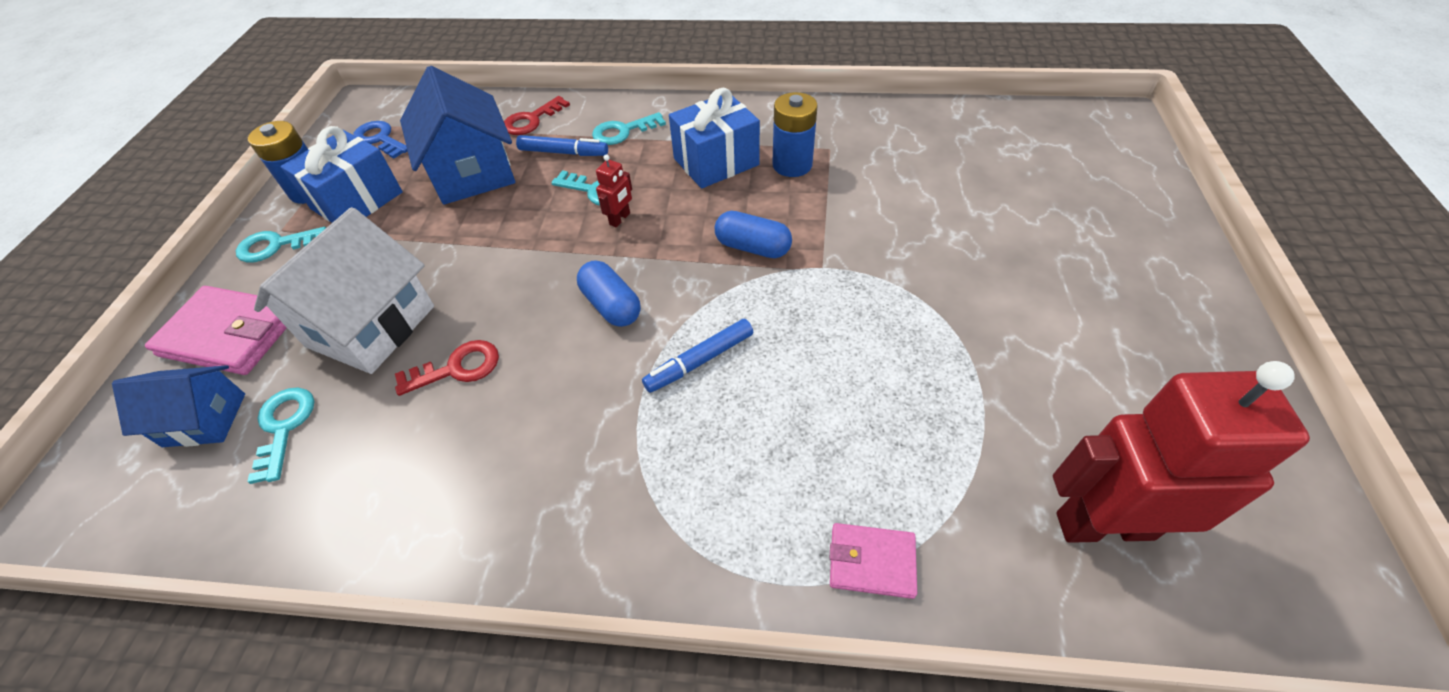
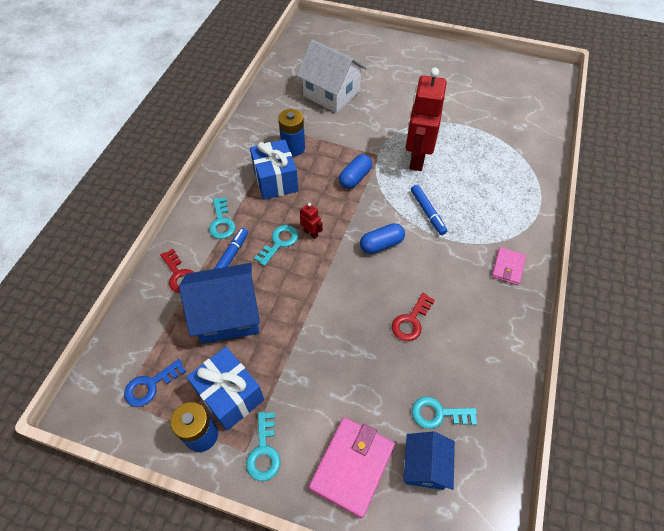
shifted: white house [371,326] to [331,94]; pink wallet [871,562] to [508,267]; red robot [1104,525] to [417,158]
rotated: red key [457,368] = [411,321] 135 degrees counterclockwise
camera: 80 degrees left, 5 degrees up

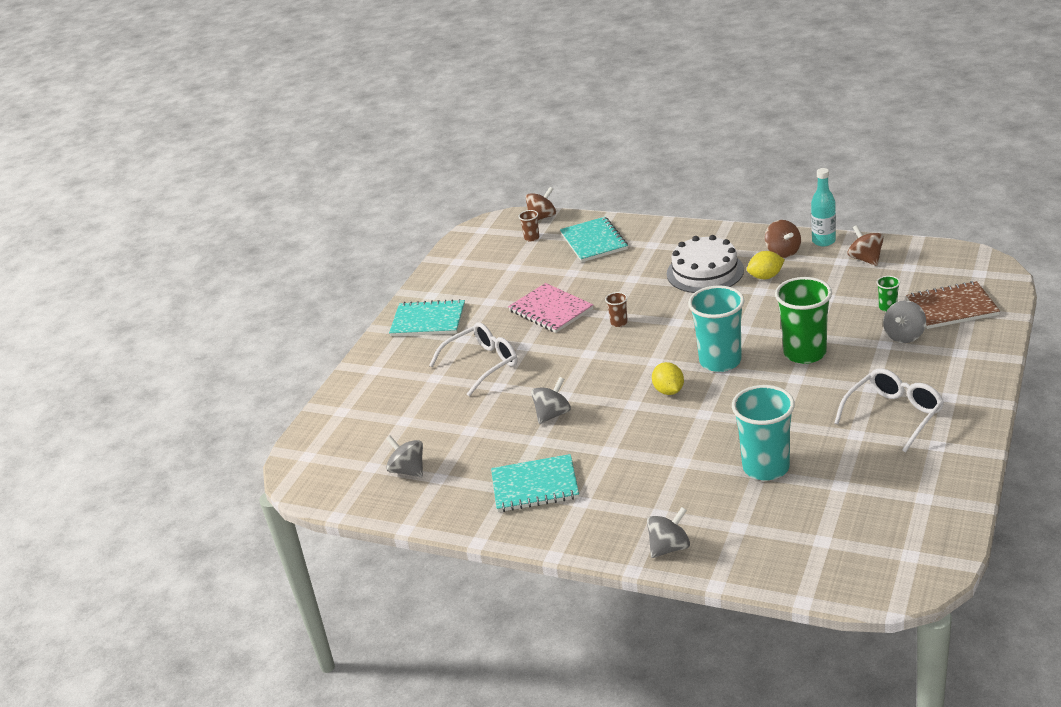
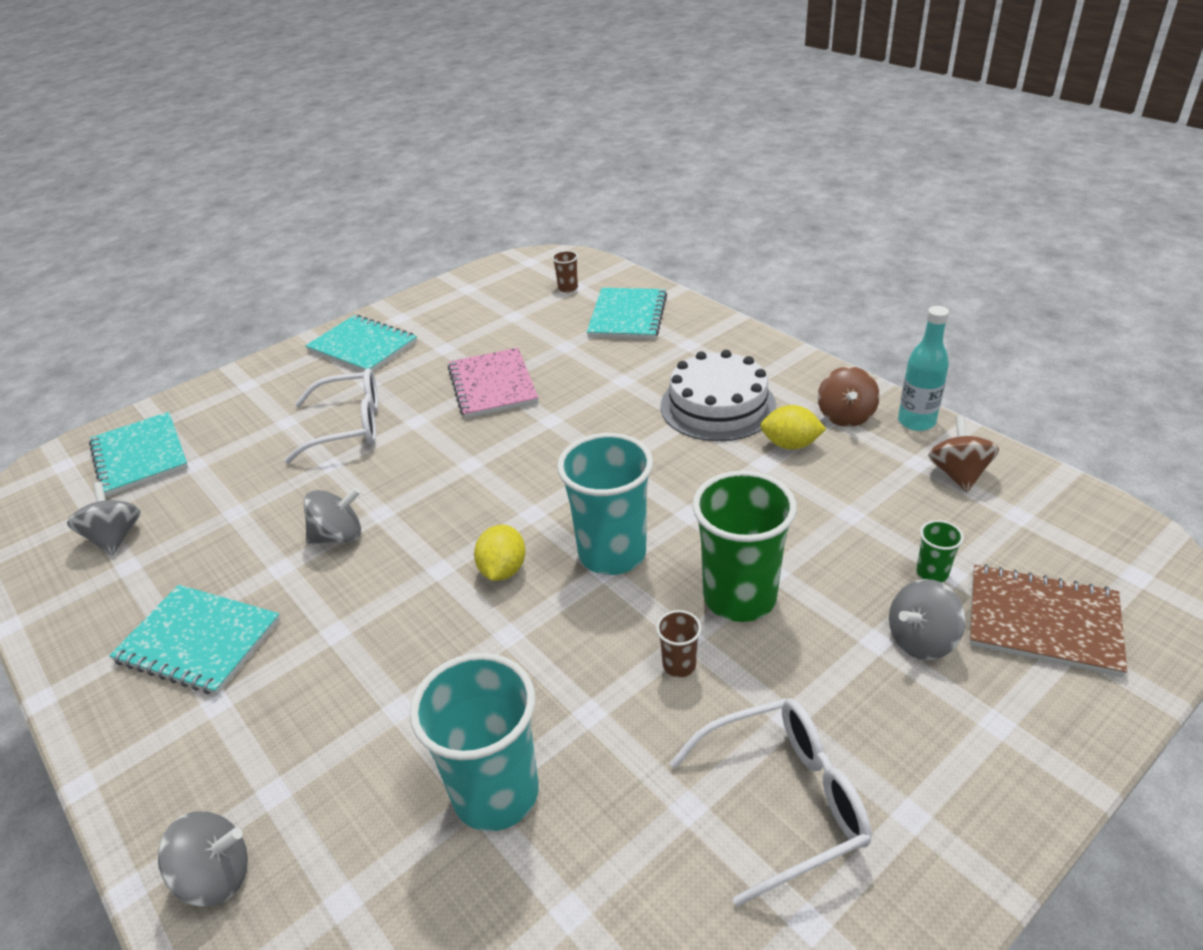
gone: brown spinning top [542,217]
new: turquoise notebook [140,456]
shifted: brown cup [619,323] to [679,665]
camera: 25 degrees right, 5 degrees up

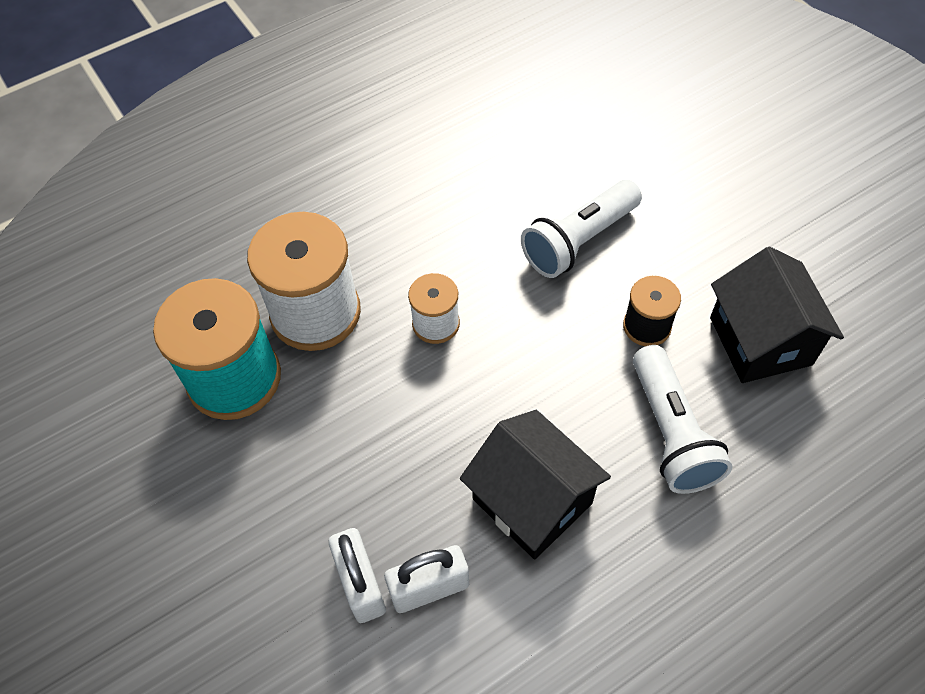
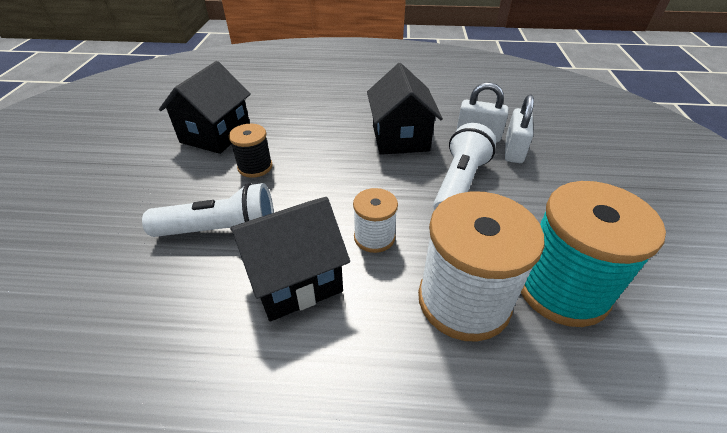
new: black house [294,279]
shifted: white flashlight [671,433] to [459,184]
camera: 145 degrees left, 15 degrees down

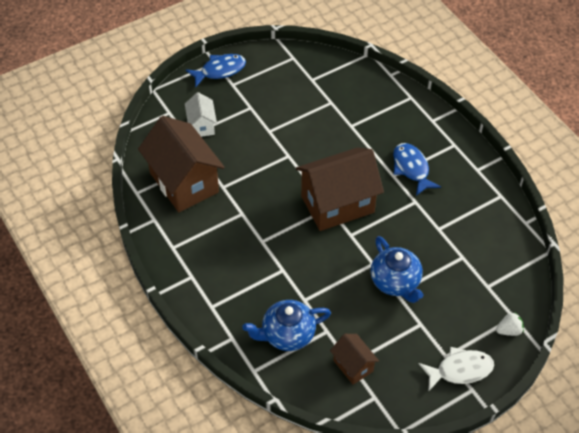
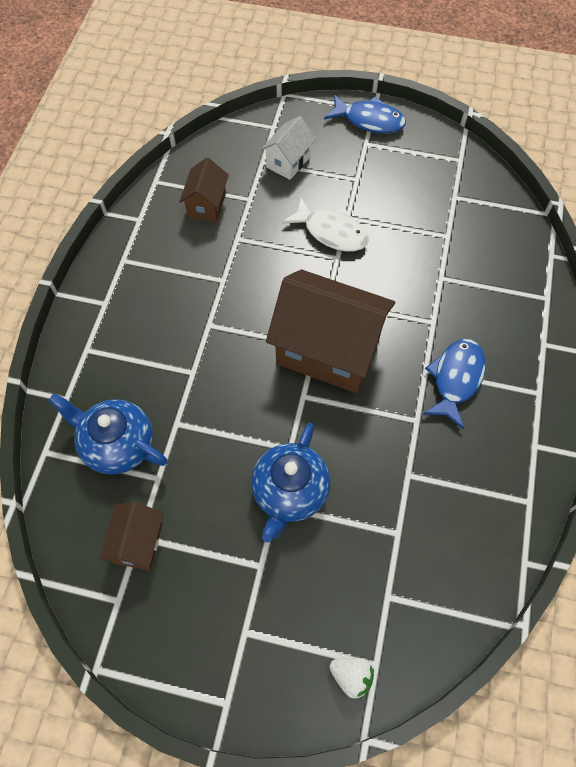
shifted: white fish [460,370] to [331,232]
scaled: brown house [184,182] = [207,205] x0.49
camera: 45 degrees right, 10 degrees up

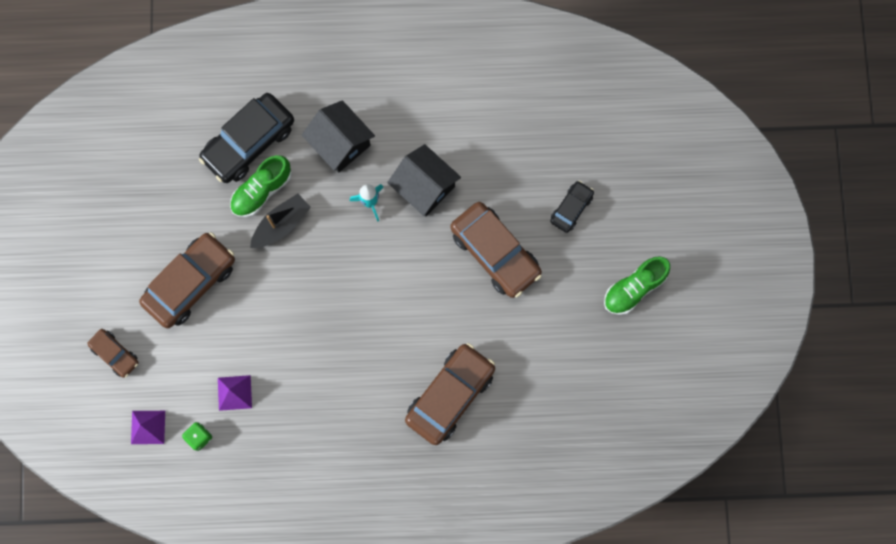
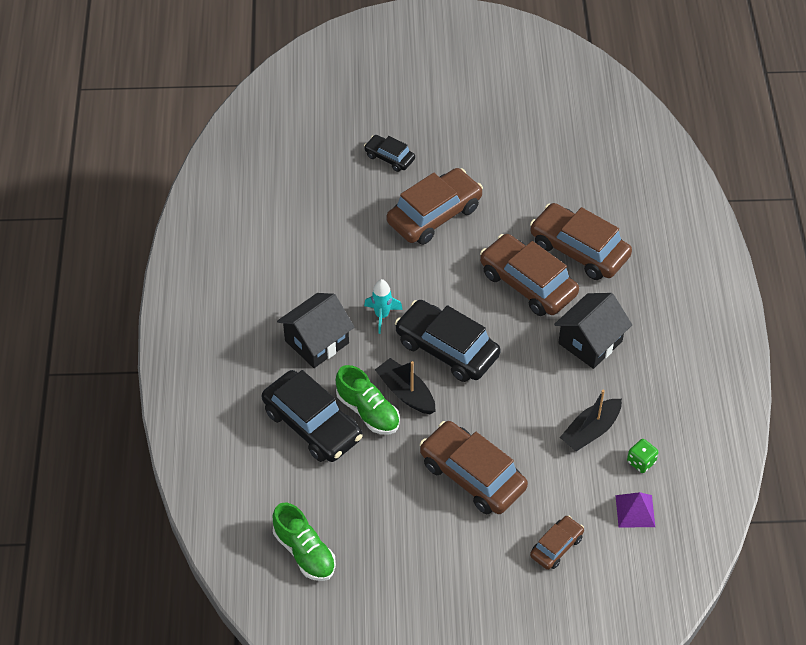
new: black car [447,349]; brown car [527,283]
shifted: black house [424,187] to [590,342]; green shoe [634,288] to [304,552]
swapped: purple pyramid [234,393] to black boat [591,431]
camera: 90 degrees left, 25 degrees down

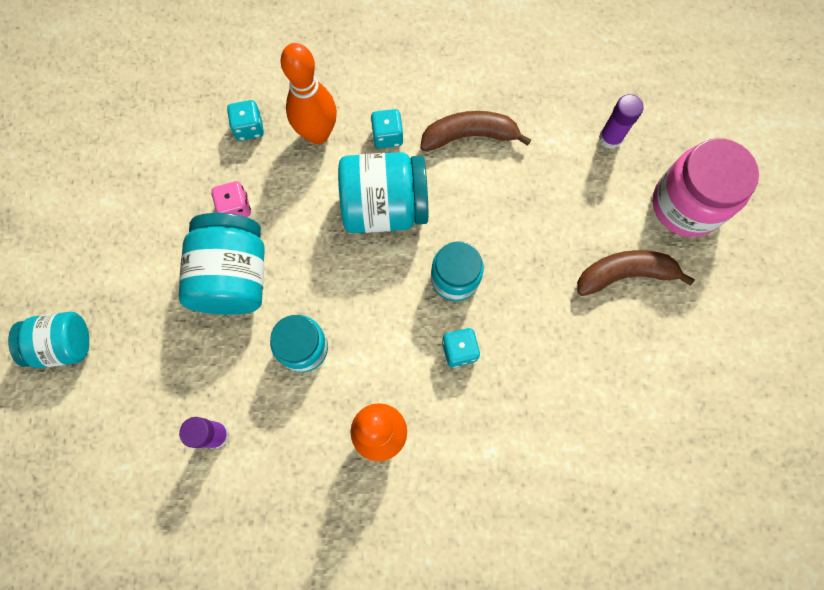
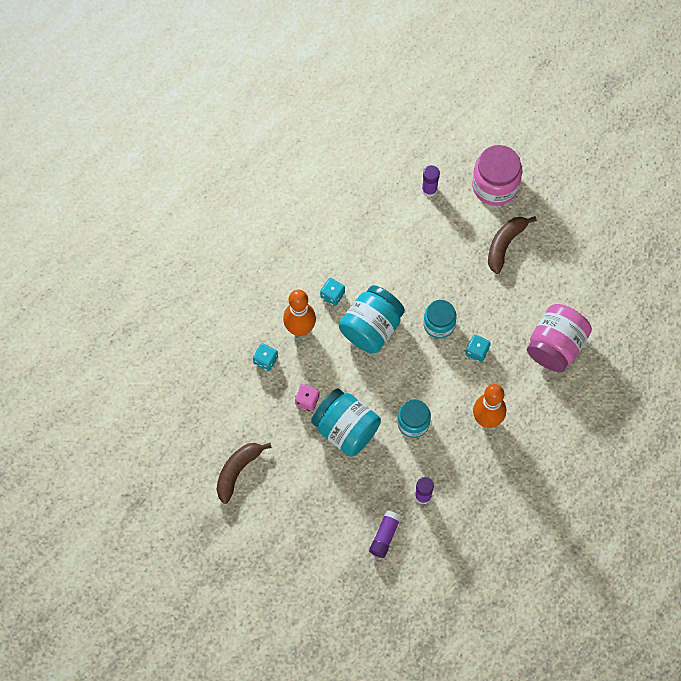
gone: turquoise jar [64,345]
new: purple glue stick [384,536]; pink jar [555,346]
shifted: brown banana [470,136] to [237,471]
camera: 50 degrees left, 5 degrees down

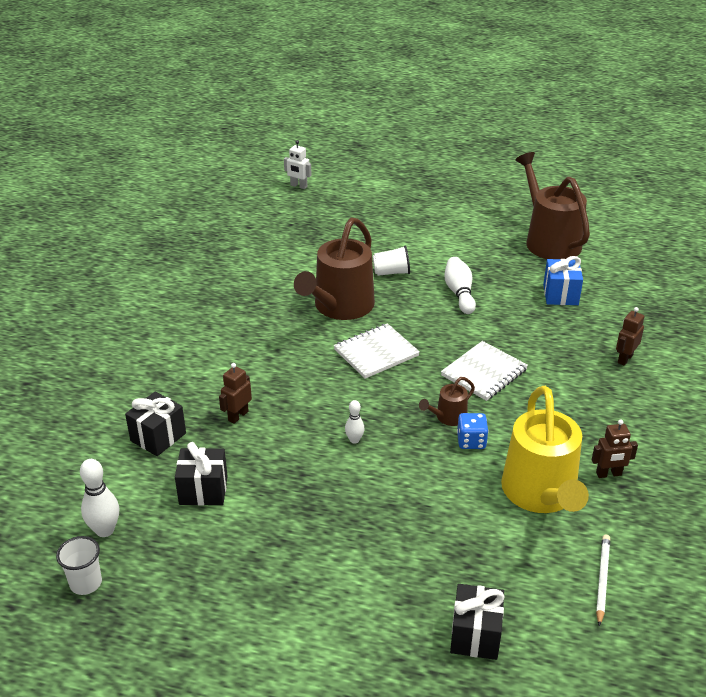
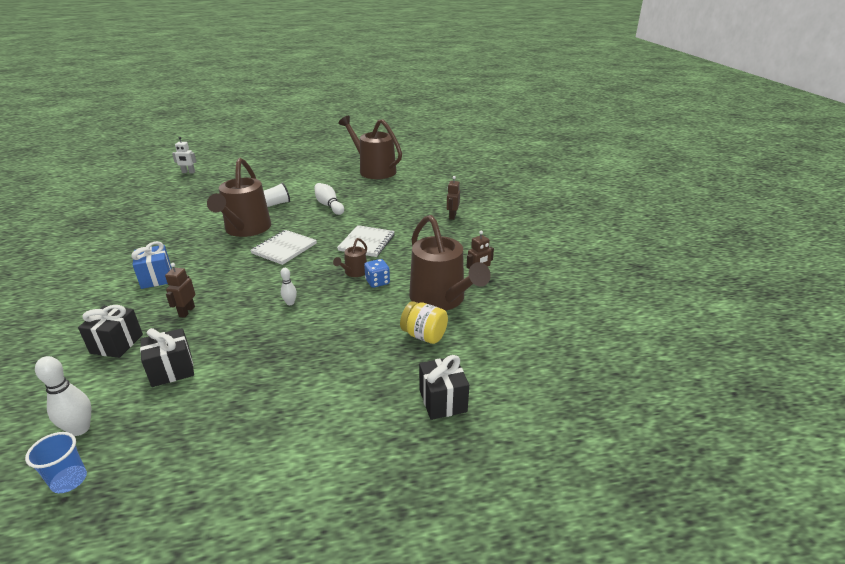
gone: white pencil [602,580]
new: yellow jar [424,335]
shifted: blue gift [560,295] to [156,278]
repainted: white cup [86,583] to blue cup [69,480]; yellow watering can [541,493] to brown watering can [441,299]
camera: 25 degrees left, 5 degrees down

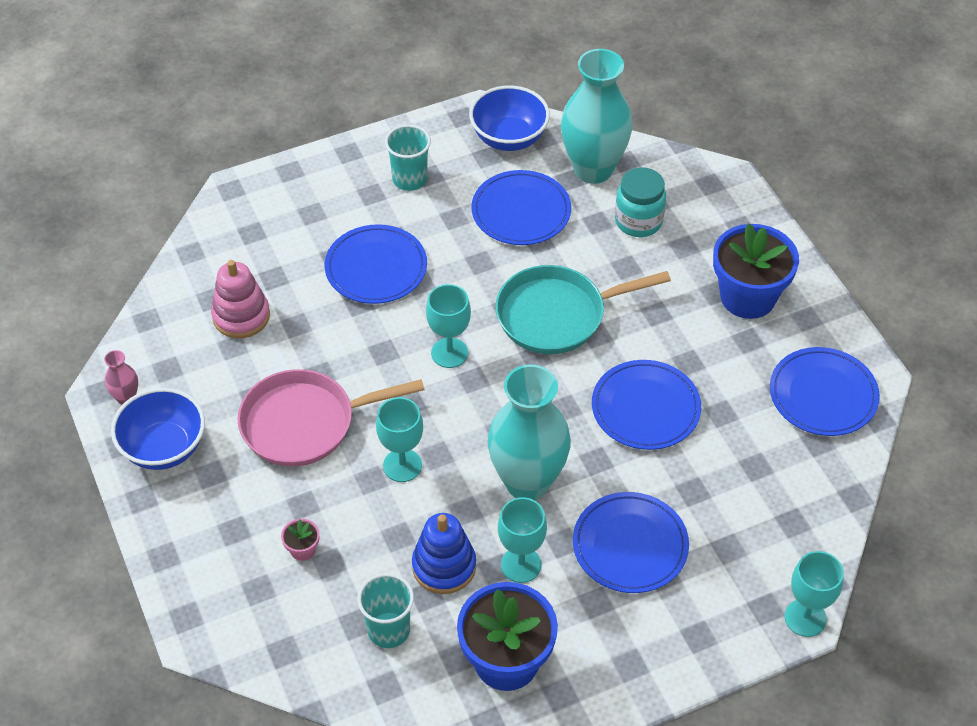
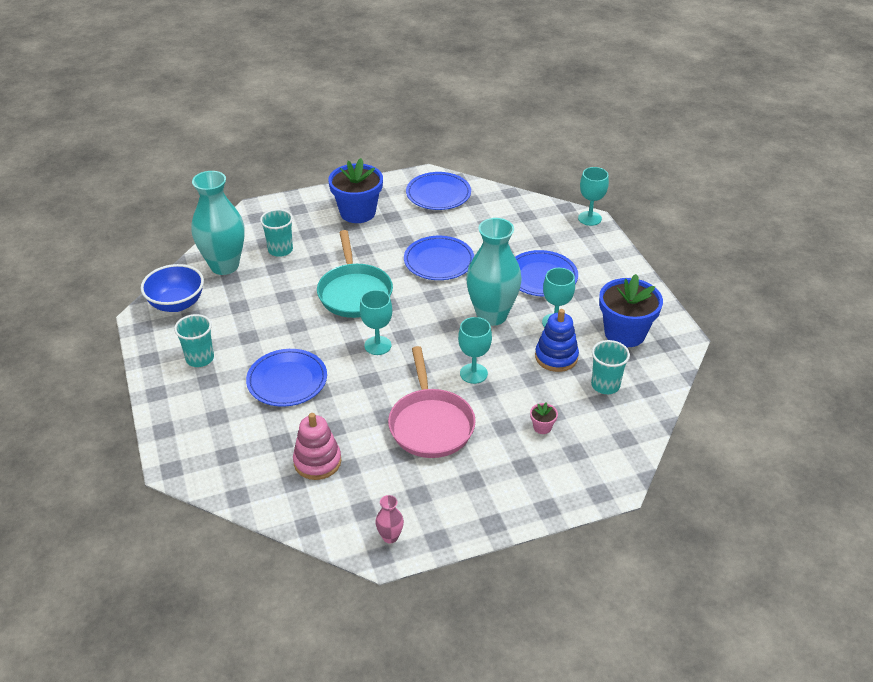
gone: blue bowl [164,448]; blue plate [521,211]
swapped: turquoise jar [638,221] to turquoise cup [280,250]
camera: 85 degrees left, 10 degrees down

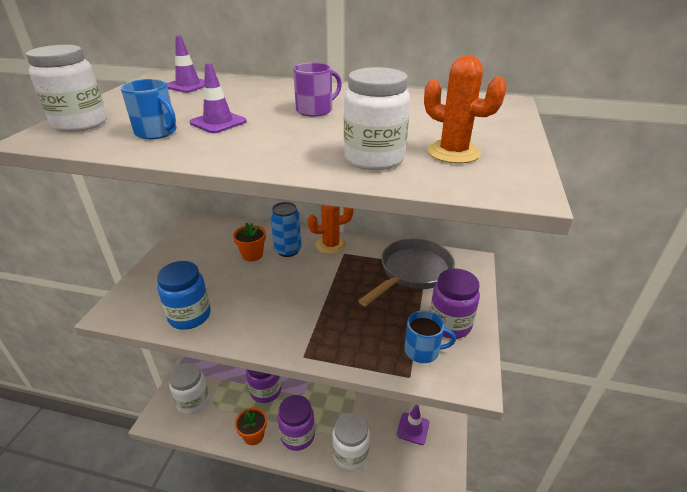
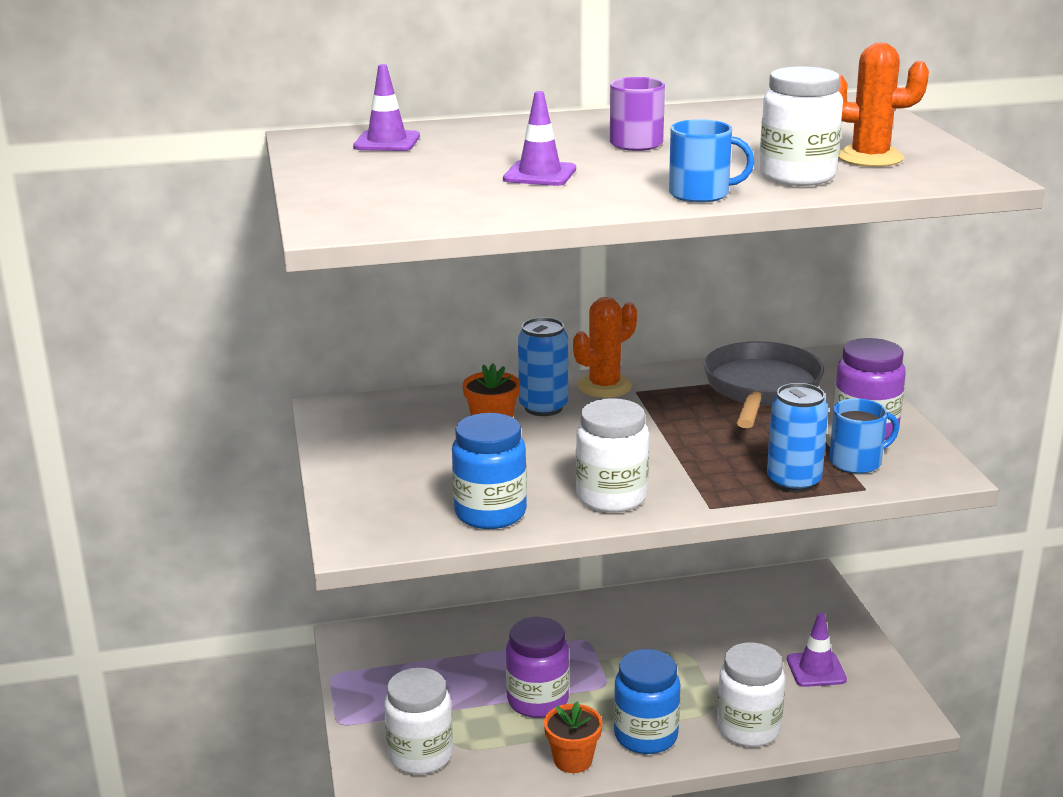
new: blue can [793,482]
shifted: white jar [80,124] to [611,497]; blue mug [157,132] to [700,194]
repainted: purple jar [297,435] to blue jar [646,736]
camera: 25 degrees left, 10 degrees down

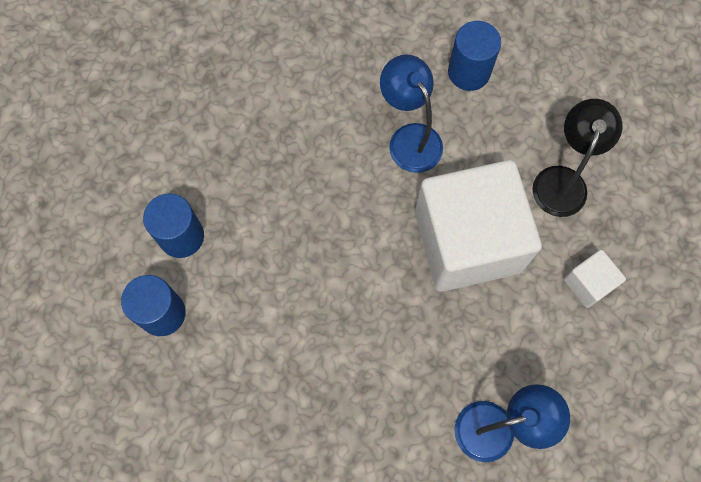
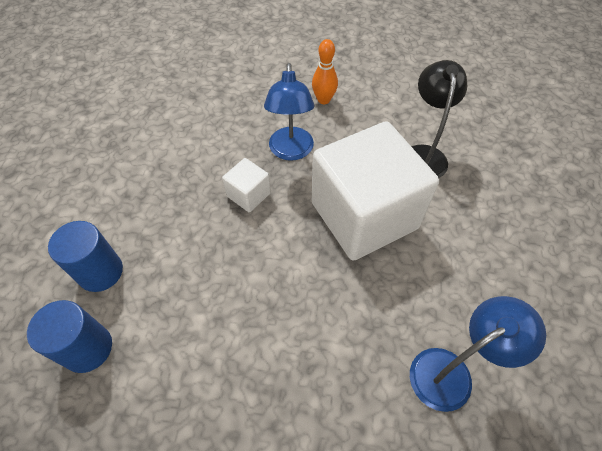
shifted: white cube [588,283] to [248,195]
swapped: blue cylinder [469,72] to orange bowling pin [323,100]
rotated: blue lamp [409,138] = [291,151] 135 degrees counterclockwise
camera: 15 degrees left, 15 degrees down

